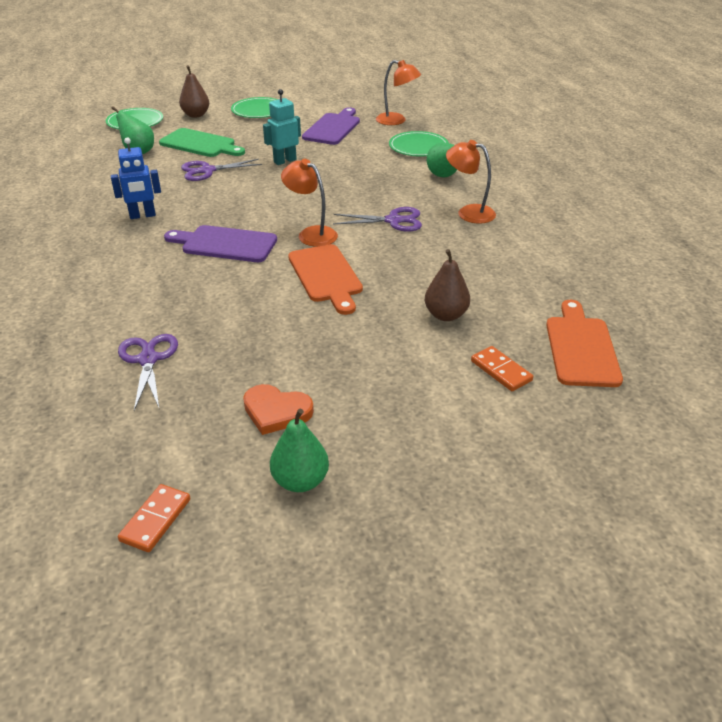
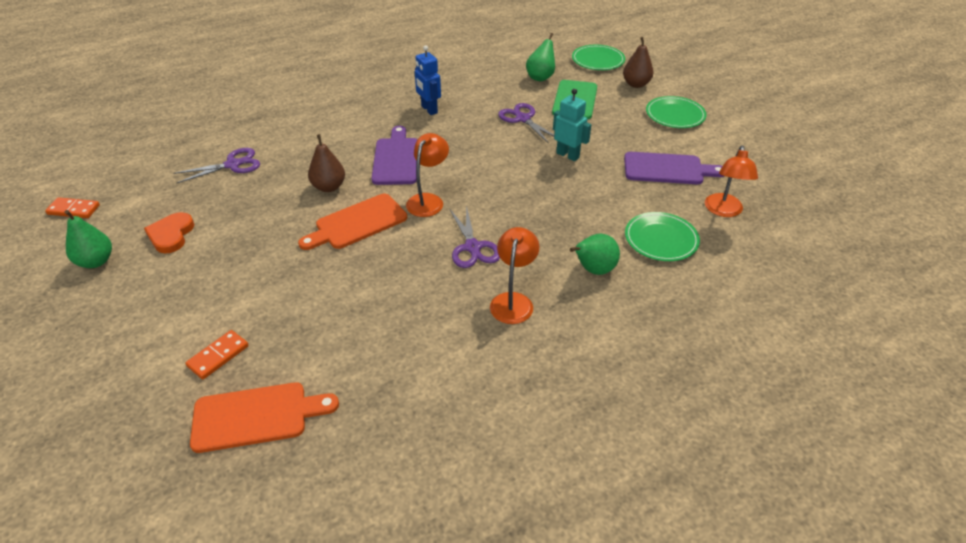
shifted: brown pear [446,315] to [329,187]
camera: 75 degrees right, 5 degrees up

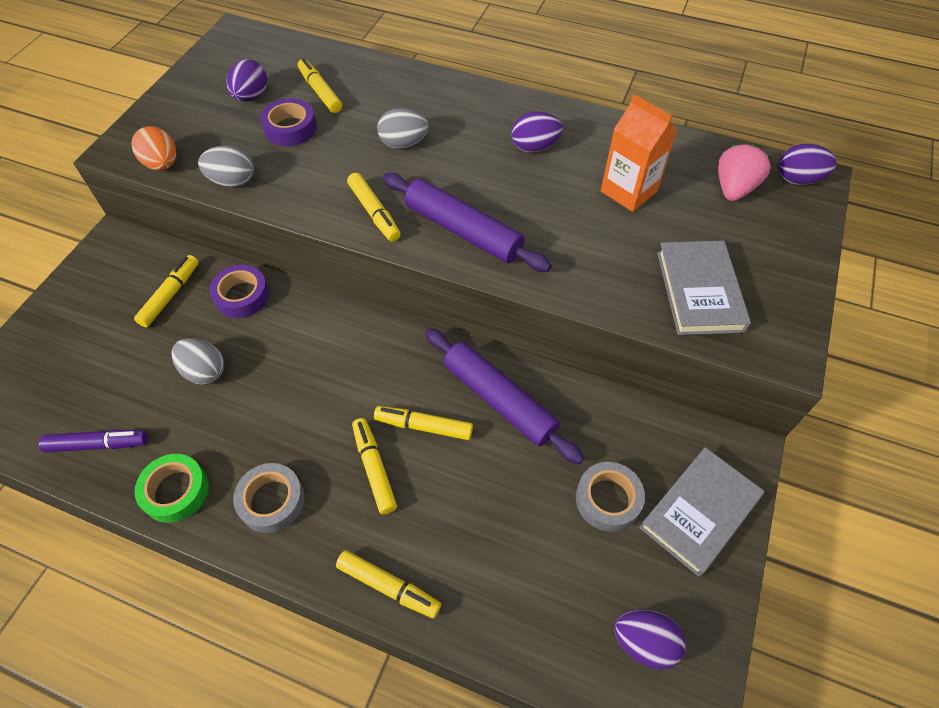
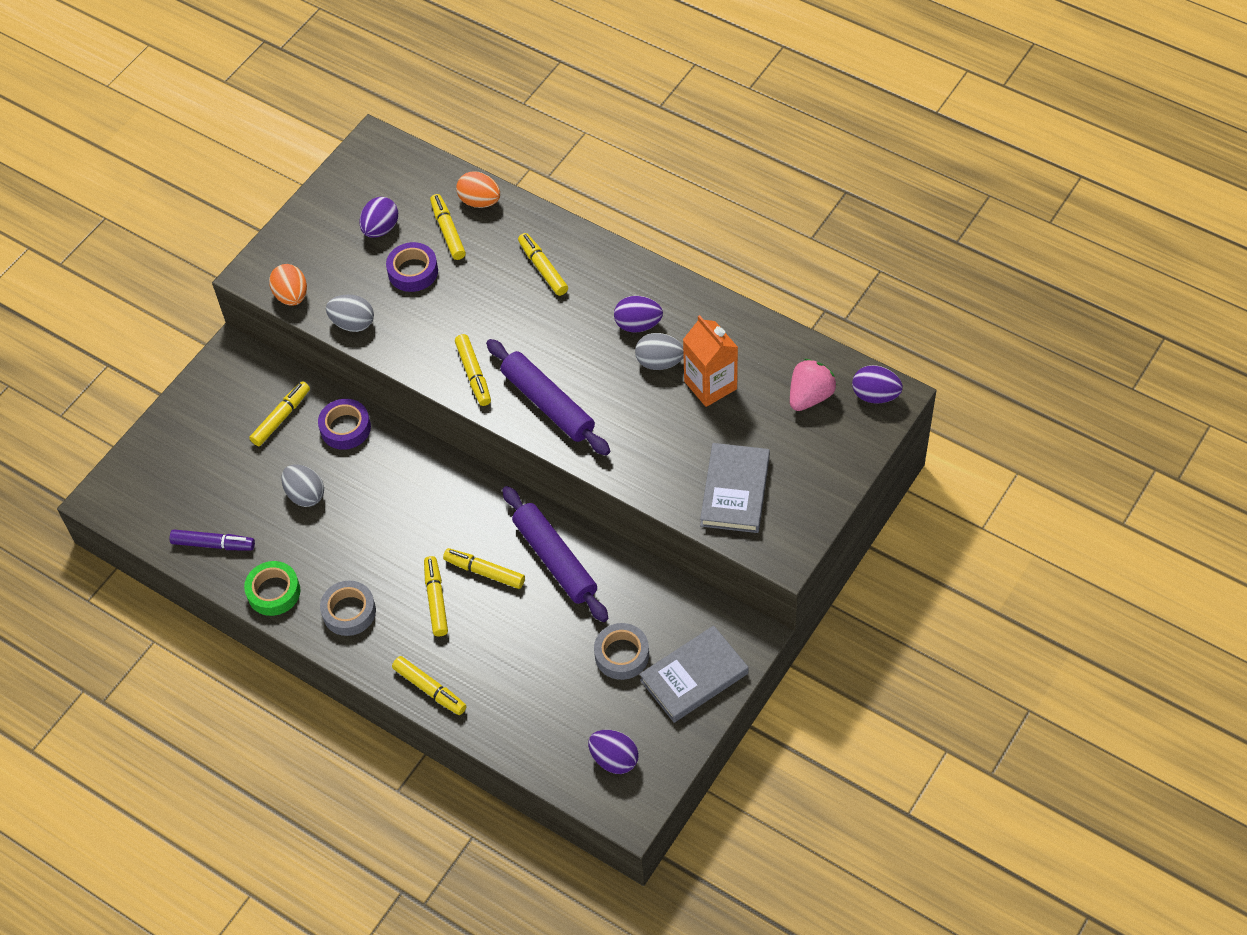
new: orange egg [480,201]; yellow marker [543,269]
shifted: grey egg [403,143] to [659,362]
camera: 15 degrees right, 0 degrees up

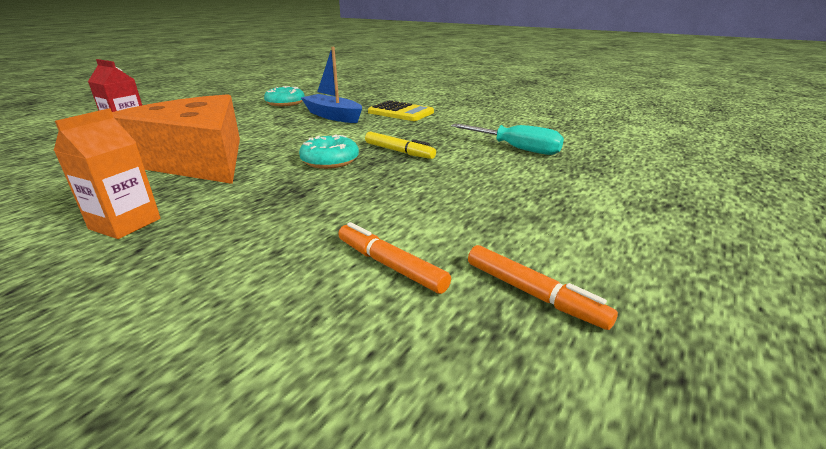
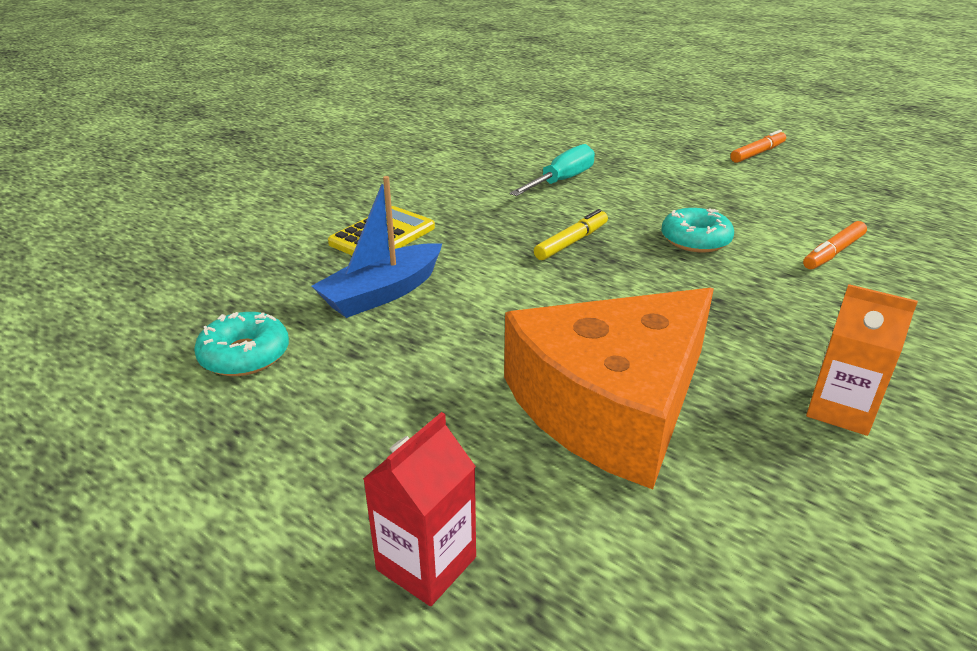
shifted: turquoise donut [330,161] to [695,240]; orange marker [533,294] to [757,153]
camera: 85 degrees left, 5 degrees up

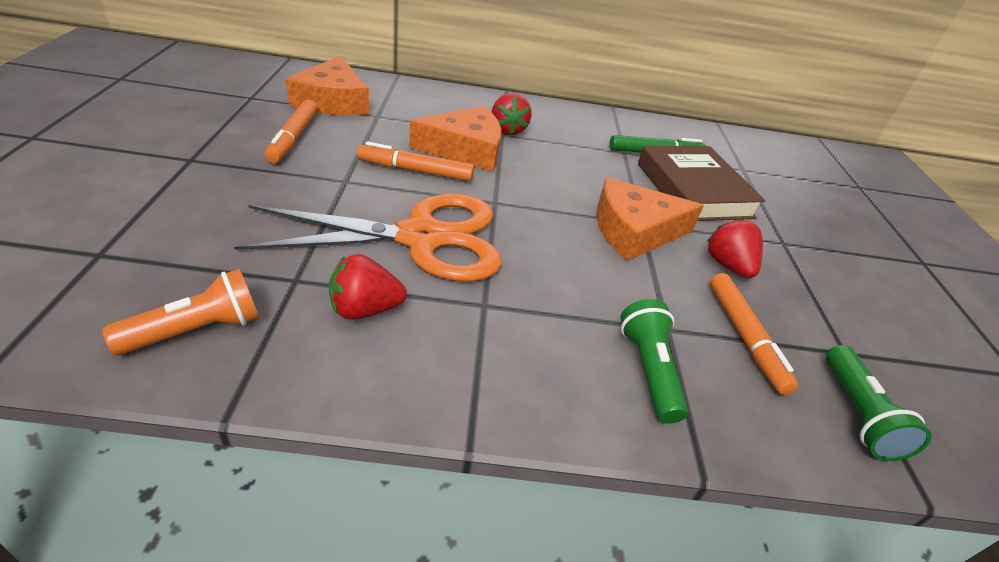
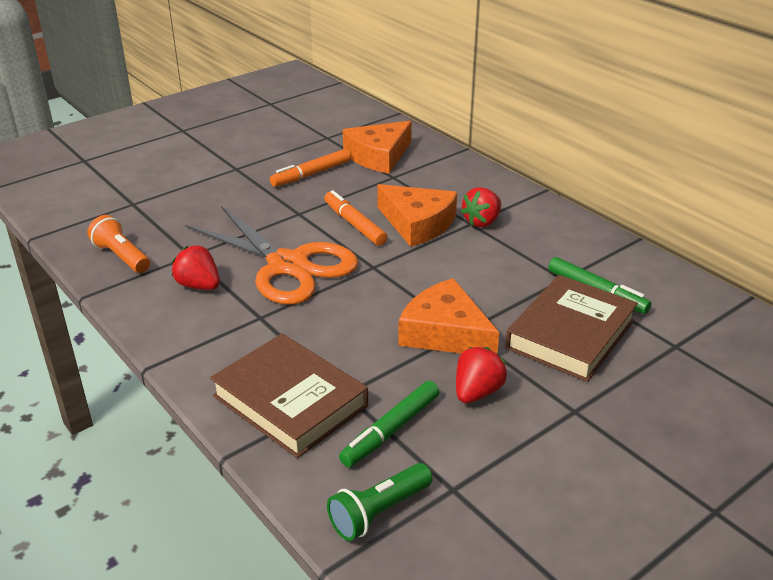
swapped: green flashlight [648,370] to brown book [290,401]
repainted: orange marker [744,337] to green marker [391,430]
rotated: orange flashlight [197,330] = [121,256] 150 degrees counterclockwise
camera: 55 degrees right, 5 degrees down

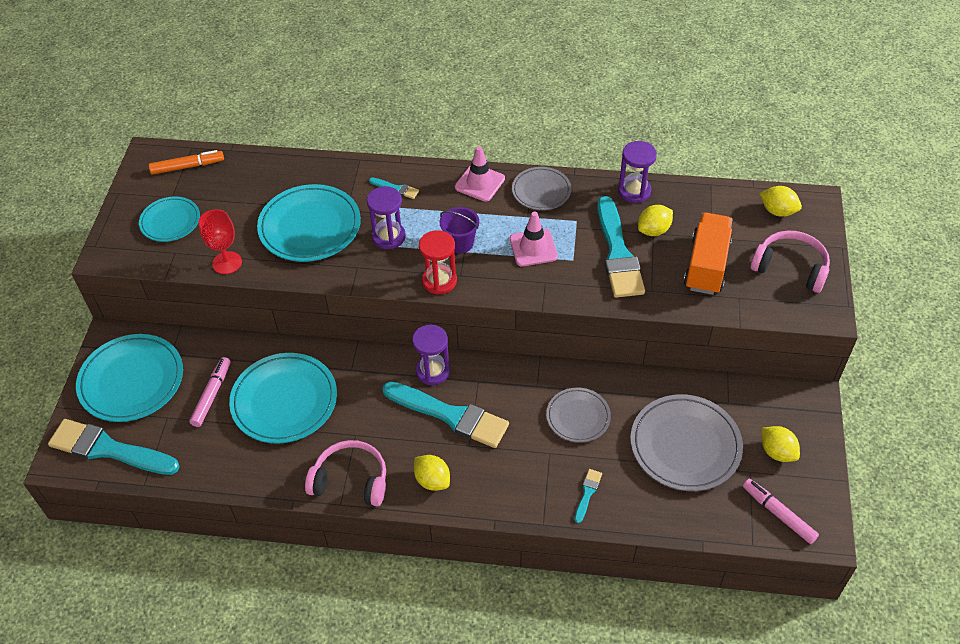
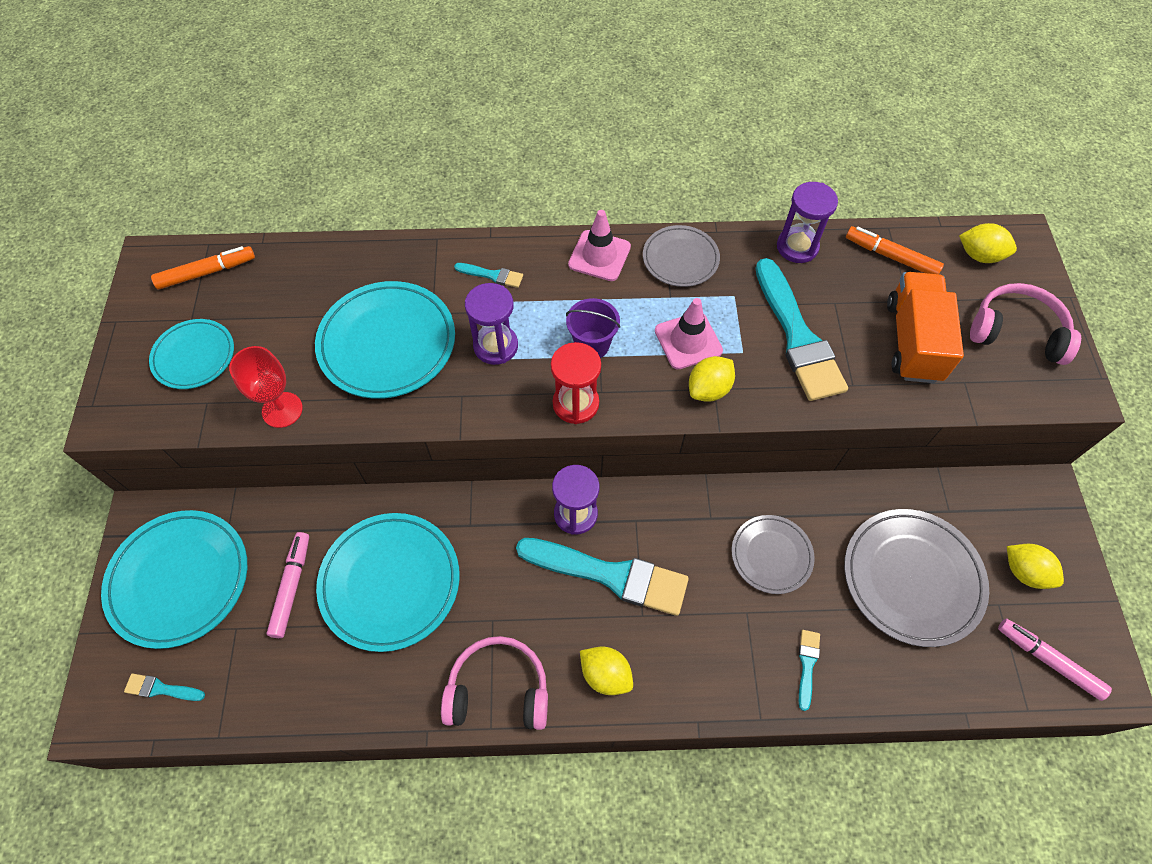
new: orange marker [890,256]
shifted: yellow lemon [653,230] to [708,389]
scaled: turquoise brush [108,449] = [161,689] x0.43
camera: 10 degrees left, 10 degrees up

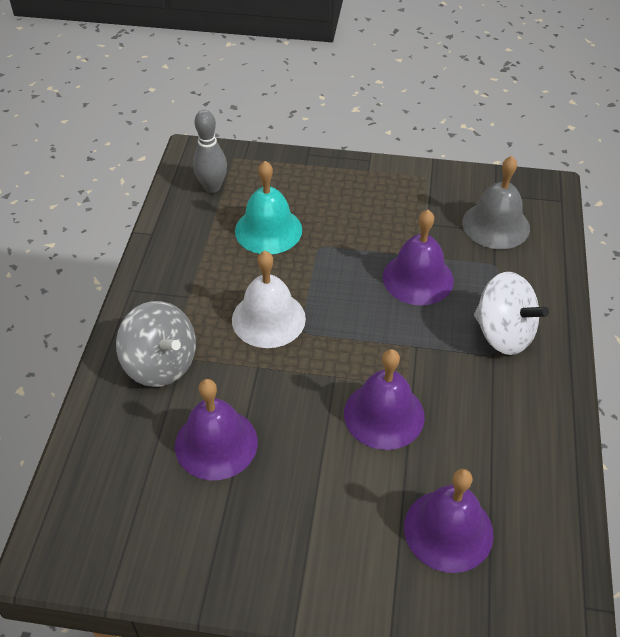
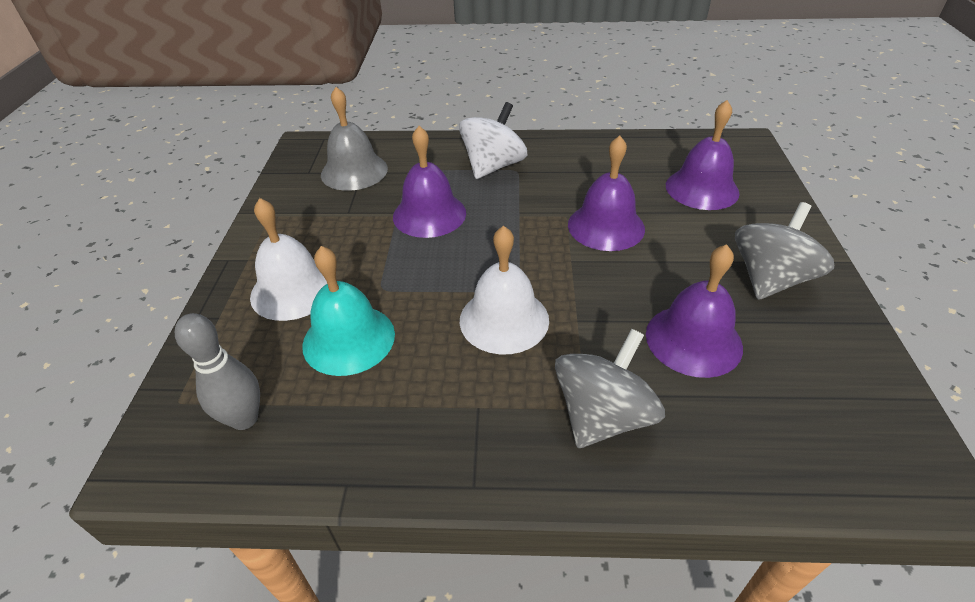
new: white bell [293,290]; grey spinning top [770,279]
camera: 95 degrees left, 5 degrees down

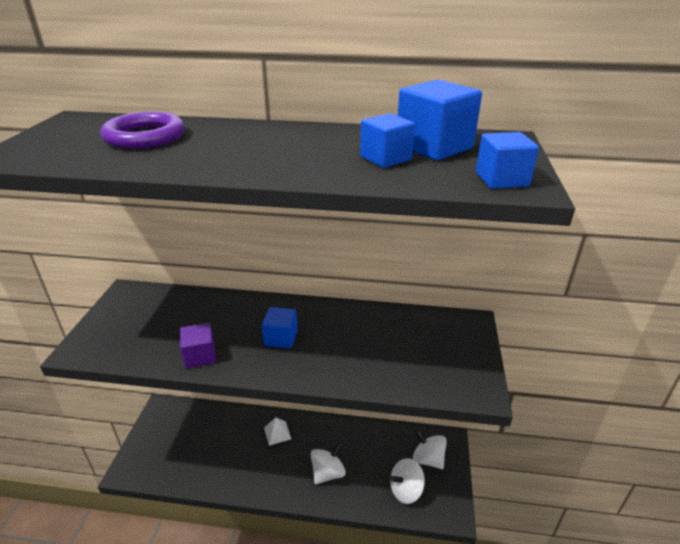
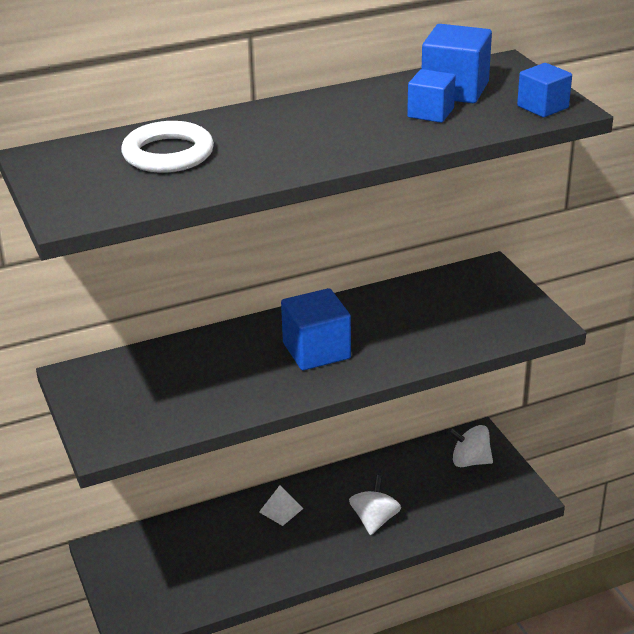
gone: purple cube [200,356]; white spinning top [406,490]
repainted: purple ring [145,136] to white ring [168,154]
scaled: blue cube [281,338] = [316,351] x1.56
camera: 30 degrees left, 0 degrees up

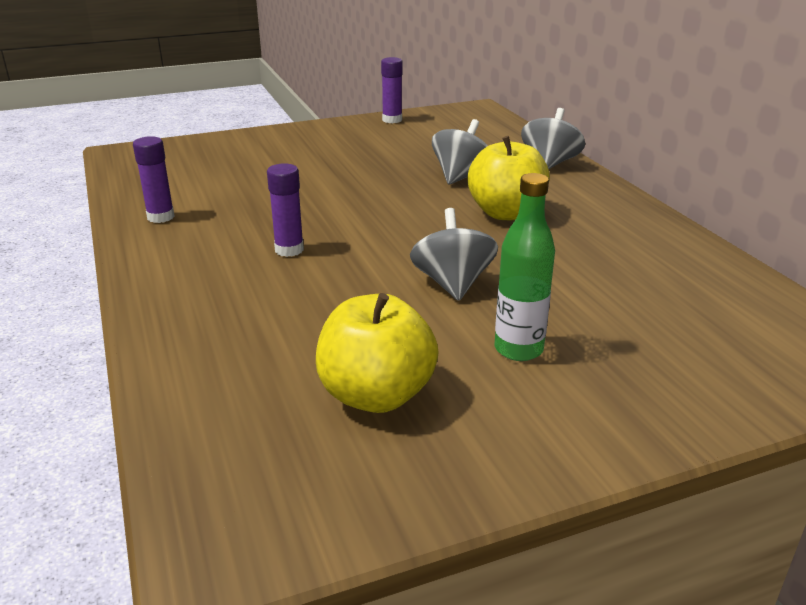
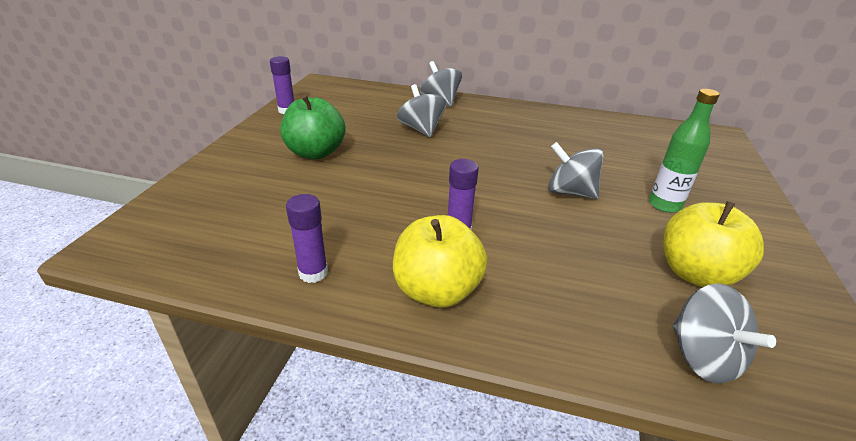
new: green apple [315,153]; grey spinning top [703,357]
shifted: yellow apple [506,213] to [437,290]
camera: 55 degrees left, 5 degrees up

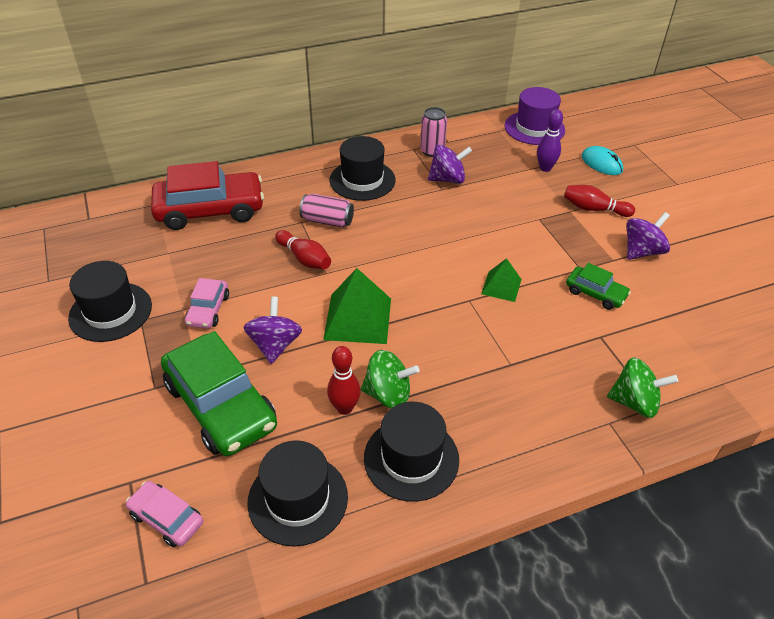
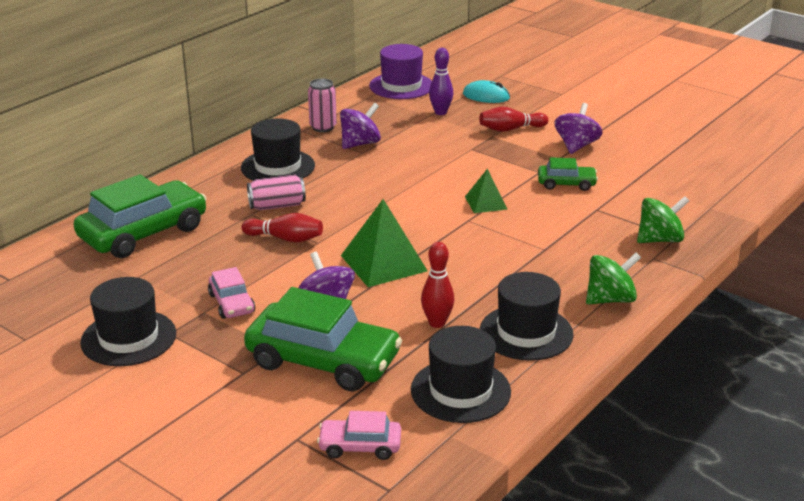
shifted: green spinning top [388,394] to [610,299]
repainted: red car [210,210] to green car [143,233]
camera: 30 degrees left, 15 degrees down

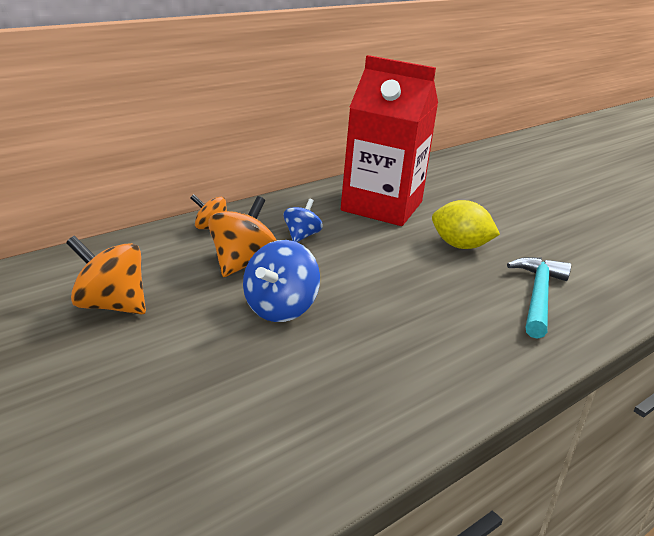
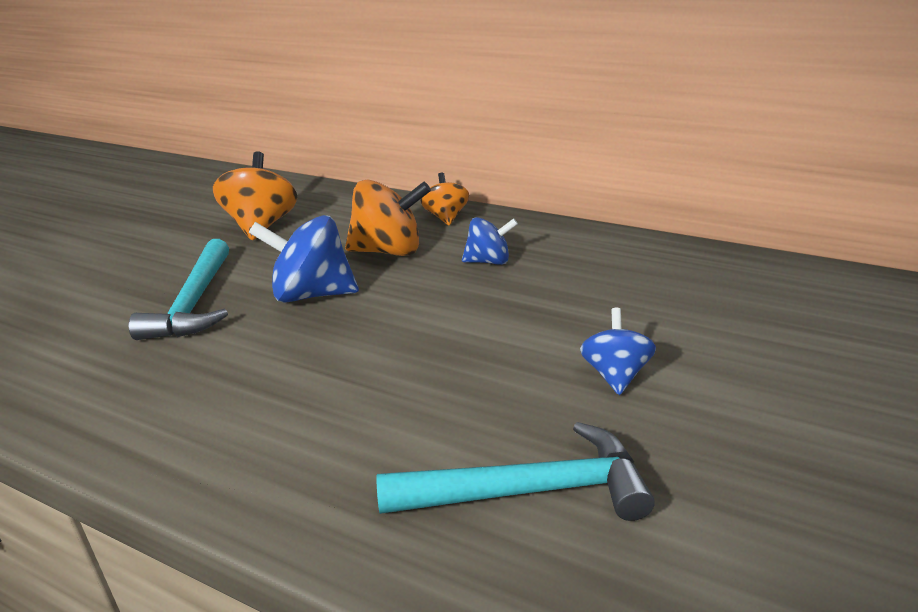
gone: red carton [382,206]
new: turquoise hammer [195,303]
swapped: yellow lemon [460,246] to blue spinning top [615,375]
camera: 70 degrees right, 0 degrees up

